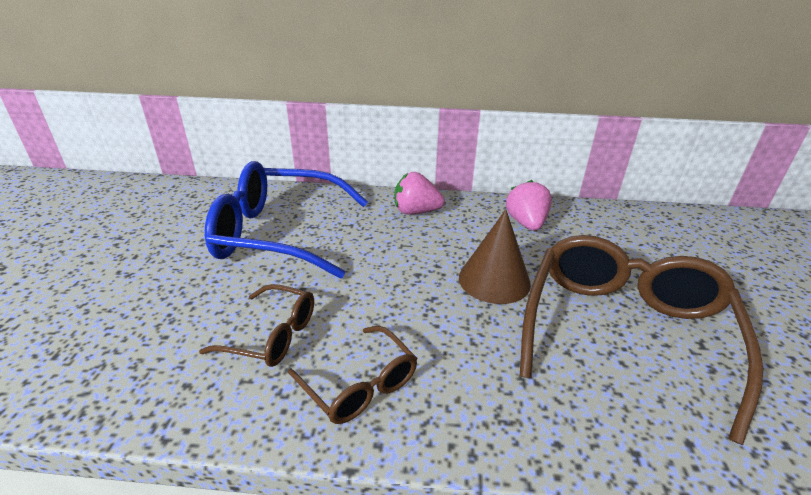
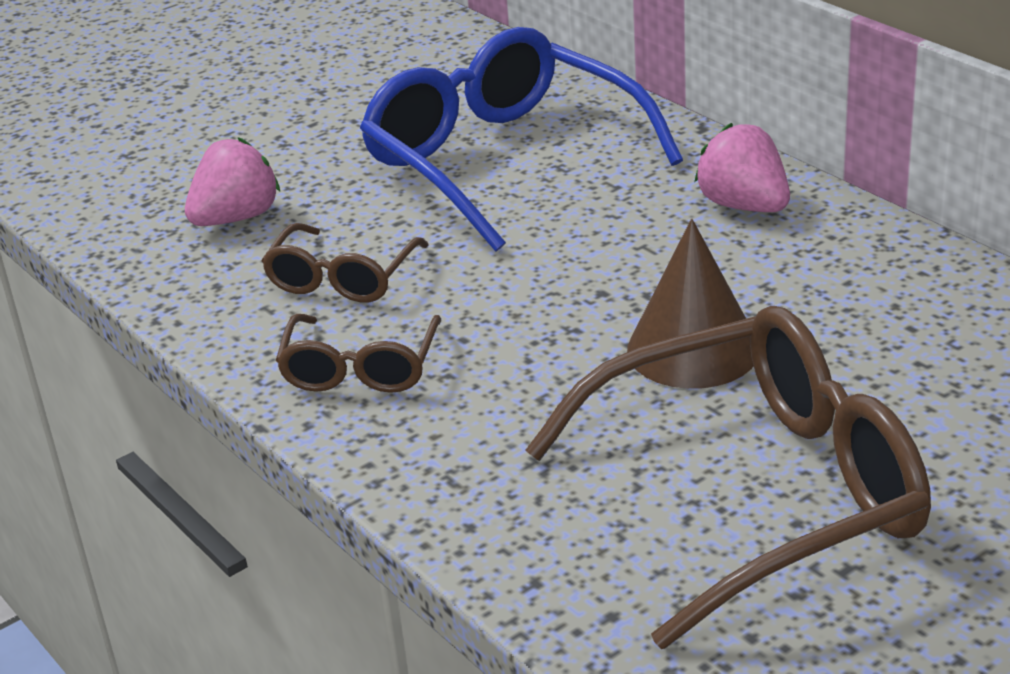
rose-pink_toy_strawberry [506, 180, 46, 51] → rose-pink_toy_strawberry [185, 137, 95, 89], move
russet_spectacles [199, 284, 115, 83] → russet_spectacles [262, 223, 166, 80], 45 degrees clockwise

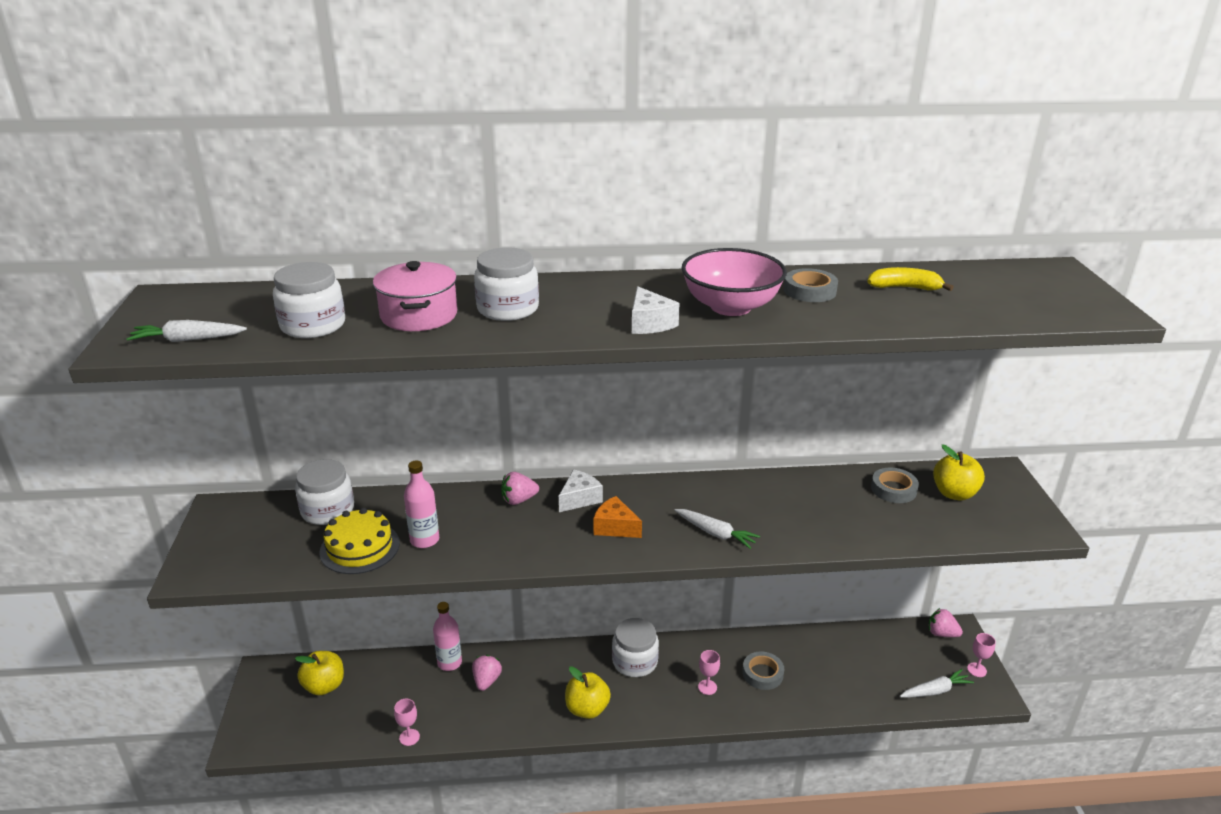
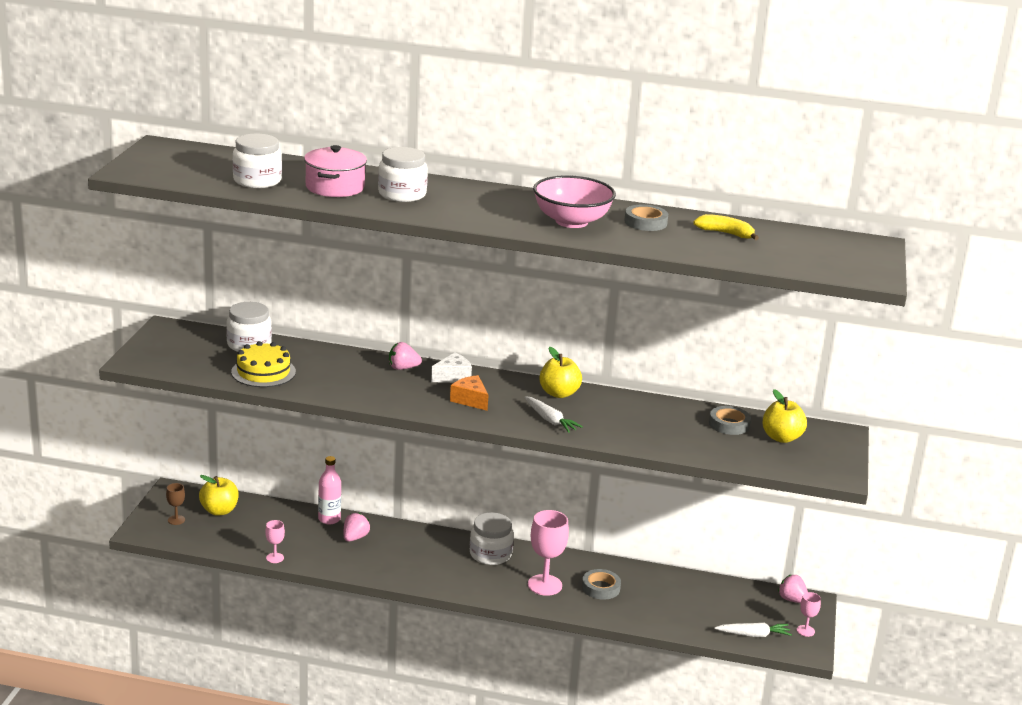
snow-white_root_vegetable [126, 320, 121, 22] → -
rose-pink_flask [404, 461, 35, 87] → -
snow-white_cheese_wedge [632, 286, 48, 48] → -
- → russet_chalice [166, 483, 19, 42]
bright_yellow_apple [565, 666, 46, 53] → bright_yellow_apple [539, 347, 43, 51], move
rose-pink_chalice [698, 650, 22, 45] → rose-pink_chalice [528, 510, 41, 86], x1.96

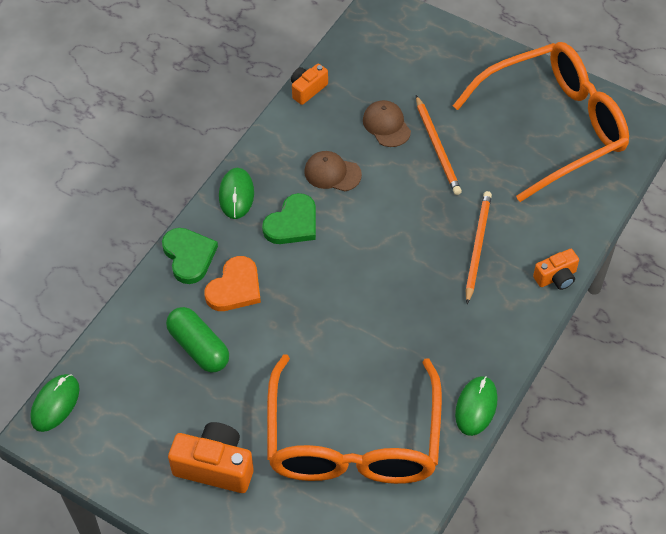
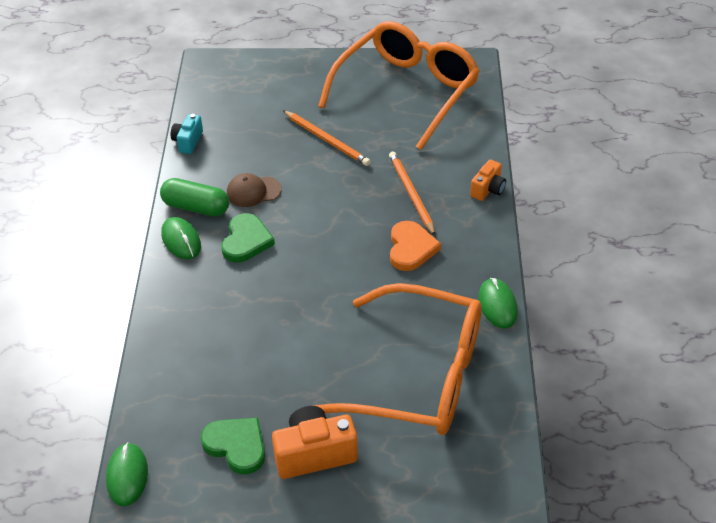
russet_baseball_cap [363, 100, 48, 47] → -
emerald_heart [162, 228, 56, 56] → emerald_heart [201, 418, 64, 56], move
emerald_pill [166, 307, 63, 65] → emerald_pill [160, 178, 69, 39], move
orange-coloured_heart [205, 256, 56, 55] → orange-coloured_heart [390, 221, 51, 50], move
orange-coloured_compact_camera [291, 63, 37, 42] → turquoise_compact_camera [171, 114, 32, 40]
orange-coloured_spectacles [267, 354, 175, 130] → orange-coloured_spectacles [312, 283, 169, 152], 45 degrees counterclockwise

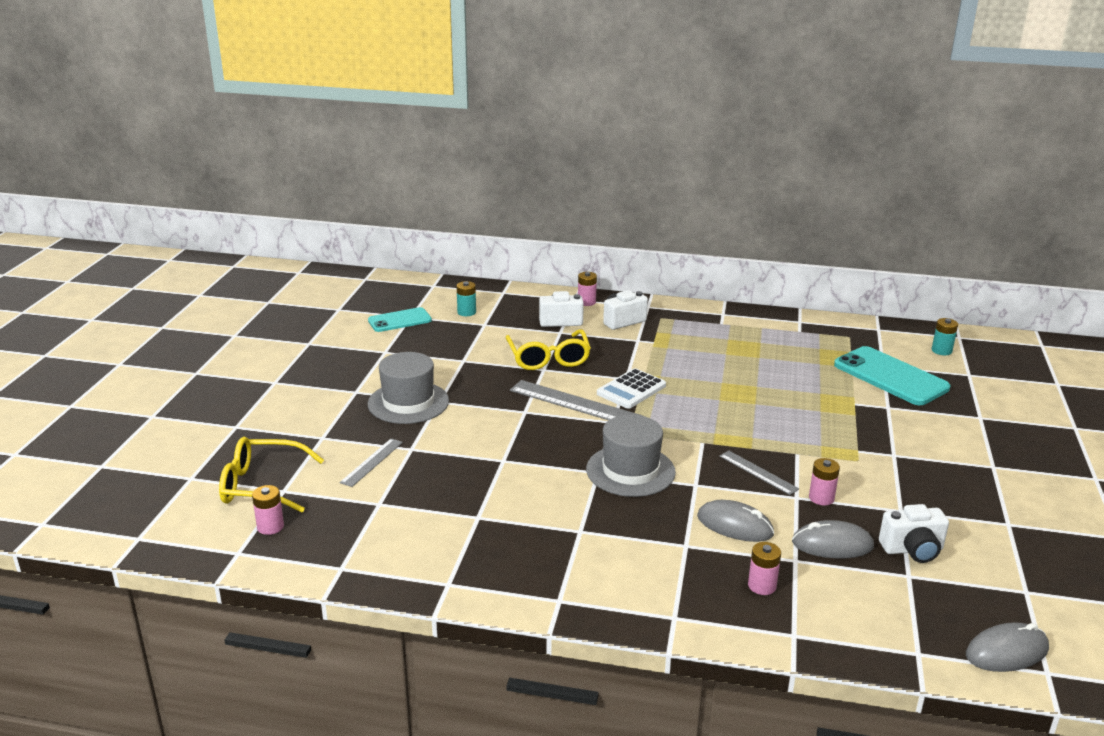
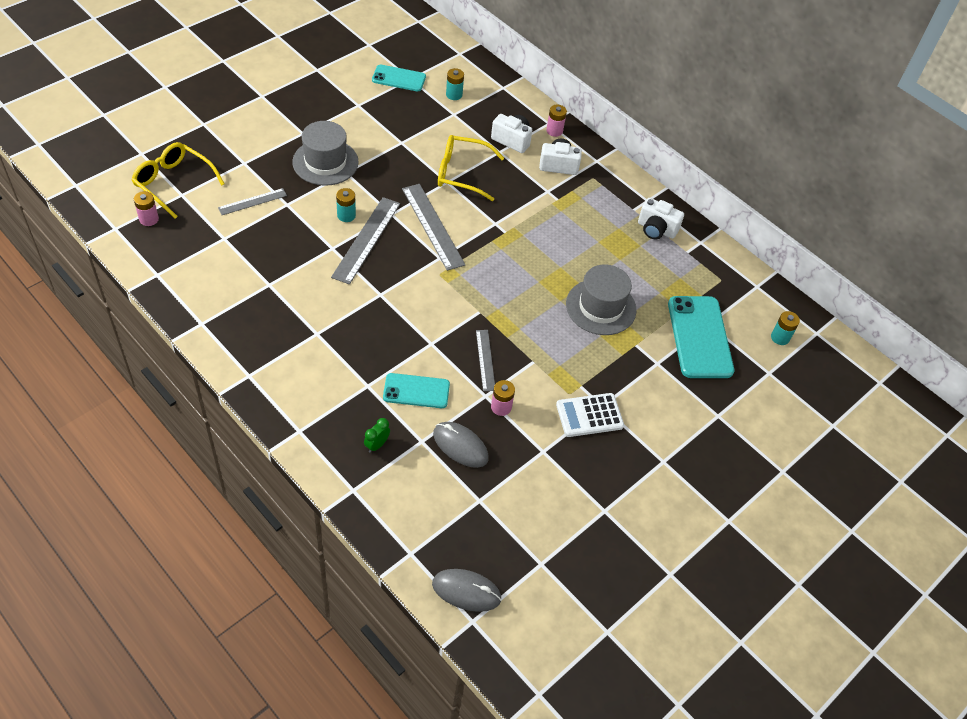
- → gray_straightedge [331, 197, 69, 88]
- → turquoise_AA_battery [336, 188, 20, 34]
gray_tall_hat [586, 415, 90, 82] → gray_tall_hat [566, 264, 70, 71], move
snow-white_calculator [597, 368, 69, 41] → snow-white_calculator [556, 393, 68, 44], move
snow-white_compact_camera [879, 504, 70, 59] → snow-white_compact_camera [638, 198, 46, 42], move
gray_mouse [697, 500, 77, 42] → turquoise_smartphone [383, 373, 67, 35]
rose-pink_AA_battery [748, 542, 33, 53] → emerald_clock [364, 418, 26, 35]
bright_yellow_spectacles [506, 329, 85, 41] → bright_yellow_spectacles [438, 135, 66, 66], 75 degrees clockwise

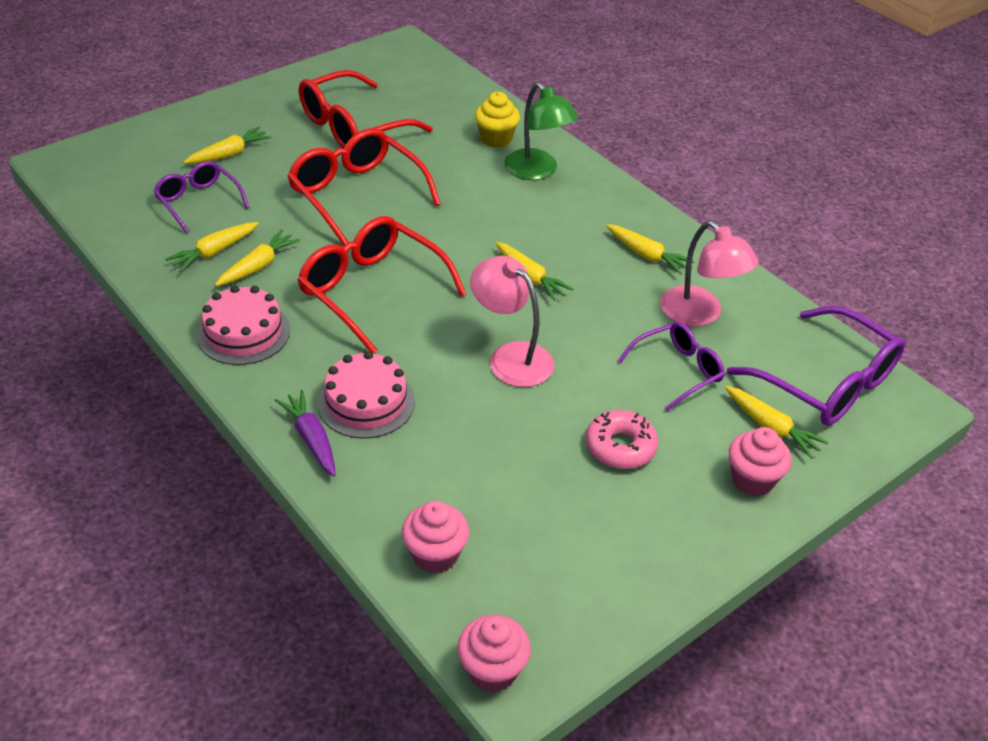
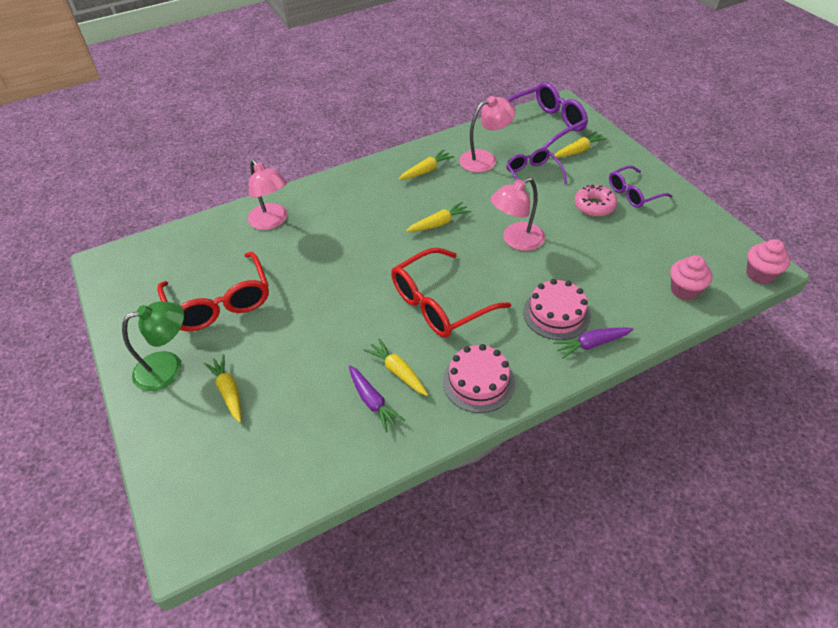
scarlet_spectacles [287, 128, 154, 118] → -
rose-pink_muffin [729, 427, 63, 69] → -
violet_spectacles [153, 161, 96, 72] → violet_spectacles [609, 165, 63, 43], move
emerald_desk_lamp [504, 82, 74, 98] → emerald_desk_lamp [122, 301, 62, 90], move
bright_yellow_muffin [475, 92, 45, 56] → rose-pink_desk_lamp [248, 159, 39, 71]
bright_yellow_root_vegetable [166, 222, 92, 50] → violet_root_vegetable [349, 365, 56, 67]

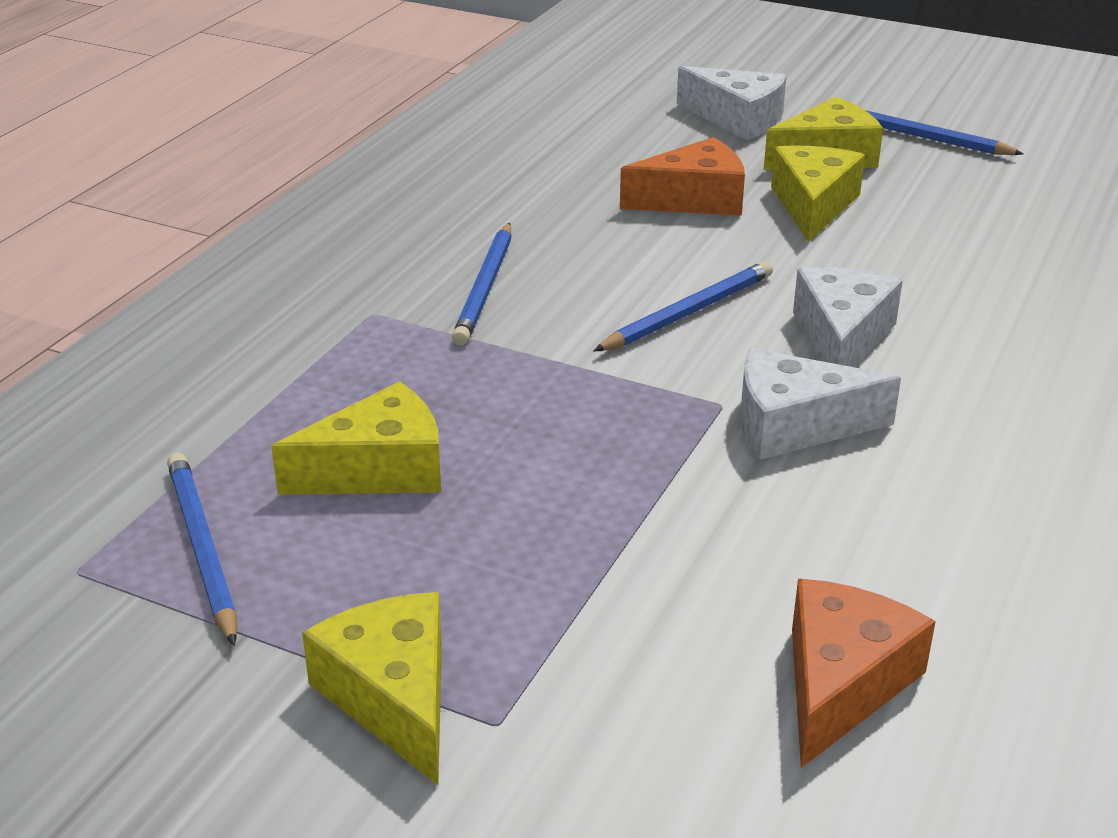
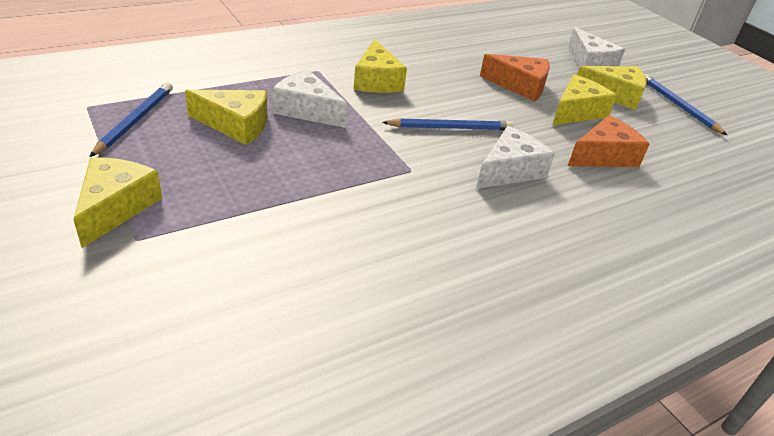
snow-white_cheese_wedge [740, 348, 161, 112] → snow-white_cheese_wedge [272, 70, 75, 58], move
orange-coloured_cheese_wedge [792, 579, 144, 189] → orange-coloured_cheese_wedge [568, 115, 81, 52], move
cobalt_lead_pencil [452, 223, 59, 122] → bright_yellow_cheese_wedge [353, 39, 54, 54]

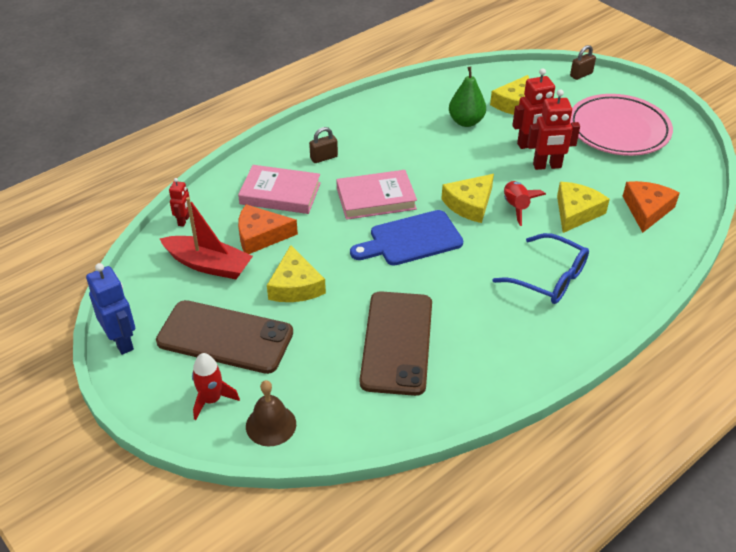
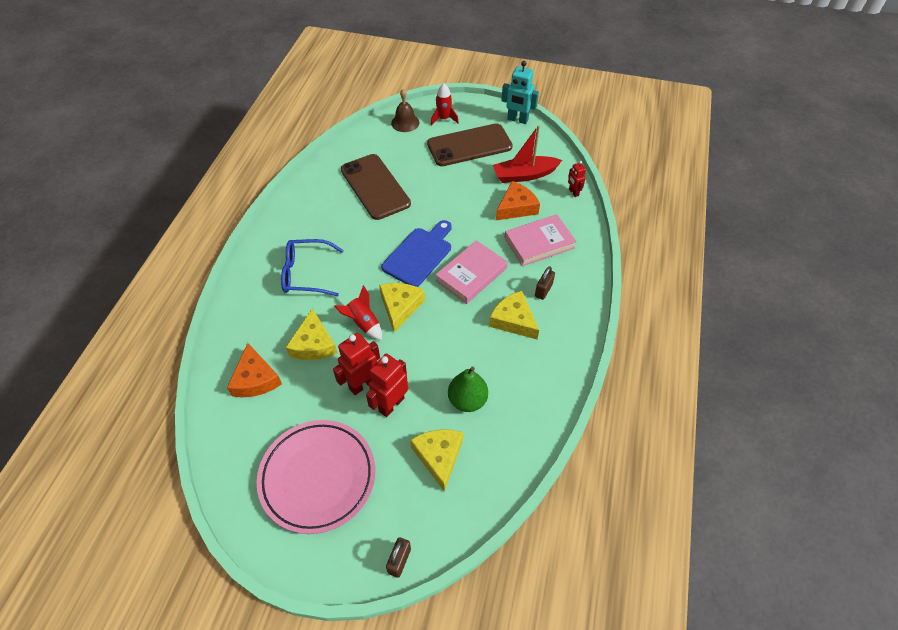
bright_yellow_cheese_wedge [267, 245, 59, 57] → bright_yellow_cheese_wedge [489, 291, 50, 49], move
cobalt_robot_figure [86, 263, 49, 92] → turquoise_robot_figure [501, 61, 38, 63]

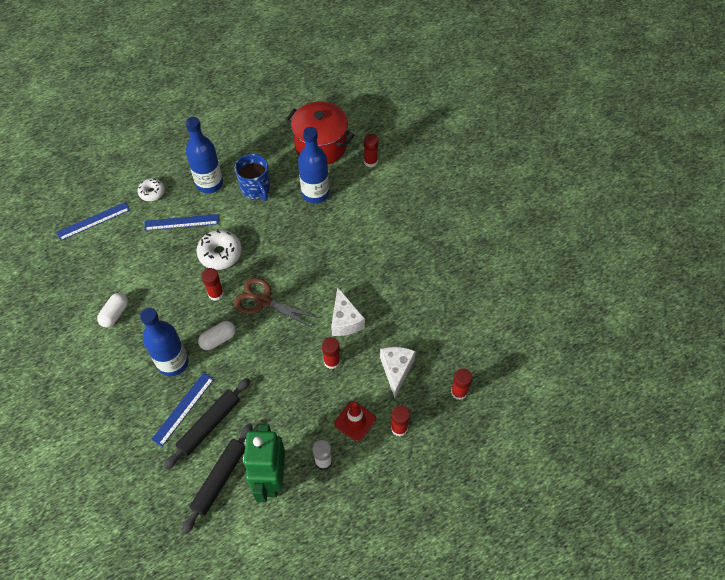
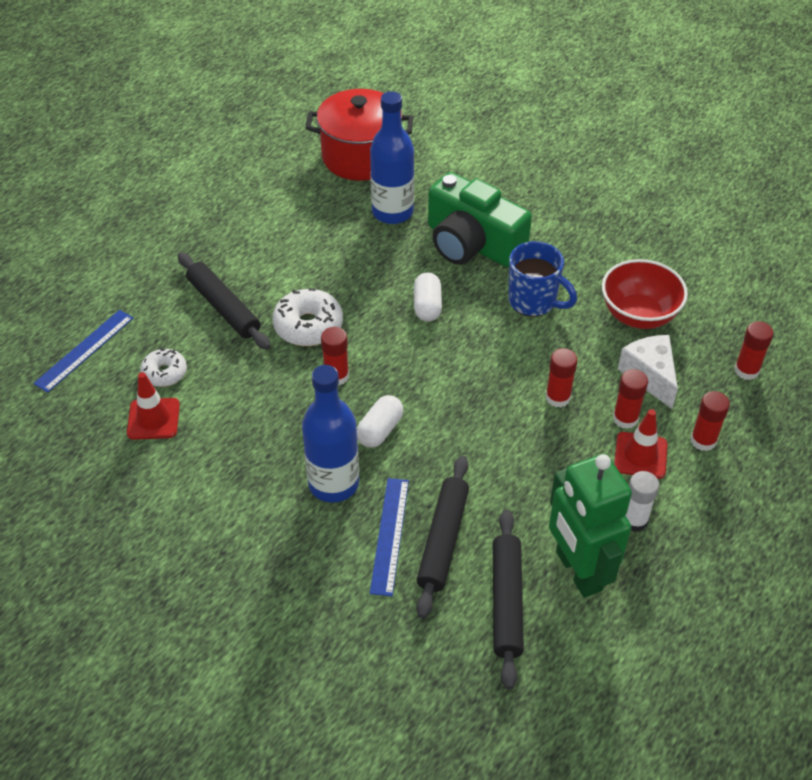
cobalt_flask [185, 117, 38, 77] → -
russet_scissors [234, 278, 85, 50] → -
snow-white_cheese_wedge [331, 287, 34, 49] → -
- → scarlet_safety_cone [127, 372, 53, 68]
- → emerald_compact_camera [428, 172, 104, 95]
- → scarlet_bowl [602, 259, 86, 70]
snow-white_pill [97, 293, 31, 35] → snow-white_pill [414, 272, 28, 50], move
snow-white_glazed_donut [137, 178, 28, 23] → snow-white_glazed_donut [140, 349, 47, 38], move
cobalt_coffee_mug [235, 154, 35, 47] → cobalt_coffee_mug [508, 241, 69, 76], move
scarlet_glue [364, 134, 14, 33] → scarlet_glue [613, 369, 35, 60], move
cobalt_straightedge [145, 214, 74, 17] → black_pastry_roller [178, 253, 93, 97]

